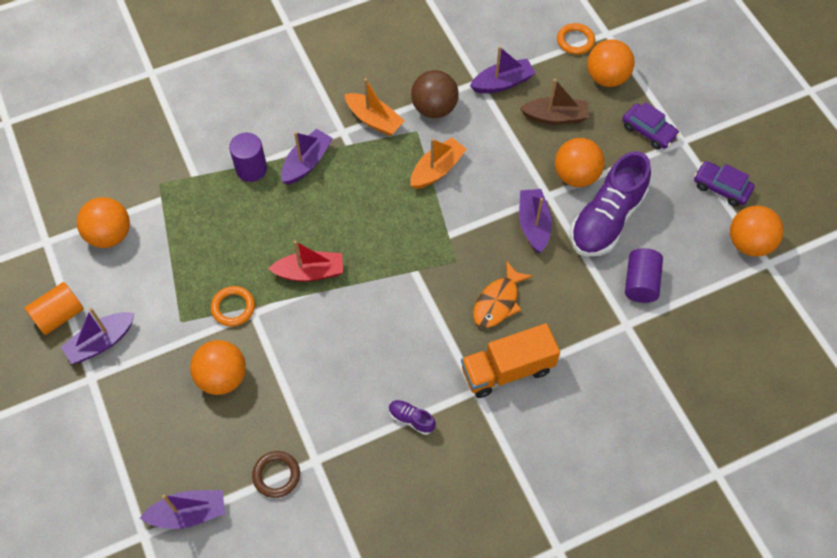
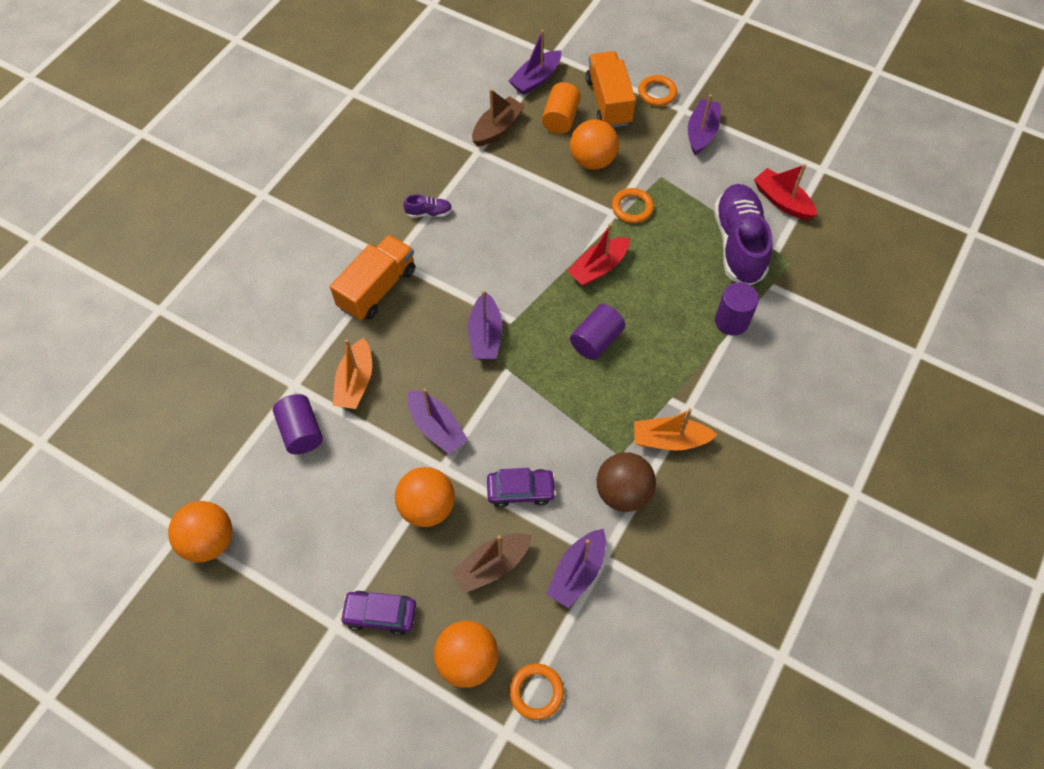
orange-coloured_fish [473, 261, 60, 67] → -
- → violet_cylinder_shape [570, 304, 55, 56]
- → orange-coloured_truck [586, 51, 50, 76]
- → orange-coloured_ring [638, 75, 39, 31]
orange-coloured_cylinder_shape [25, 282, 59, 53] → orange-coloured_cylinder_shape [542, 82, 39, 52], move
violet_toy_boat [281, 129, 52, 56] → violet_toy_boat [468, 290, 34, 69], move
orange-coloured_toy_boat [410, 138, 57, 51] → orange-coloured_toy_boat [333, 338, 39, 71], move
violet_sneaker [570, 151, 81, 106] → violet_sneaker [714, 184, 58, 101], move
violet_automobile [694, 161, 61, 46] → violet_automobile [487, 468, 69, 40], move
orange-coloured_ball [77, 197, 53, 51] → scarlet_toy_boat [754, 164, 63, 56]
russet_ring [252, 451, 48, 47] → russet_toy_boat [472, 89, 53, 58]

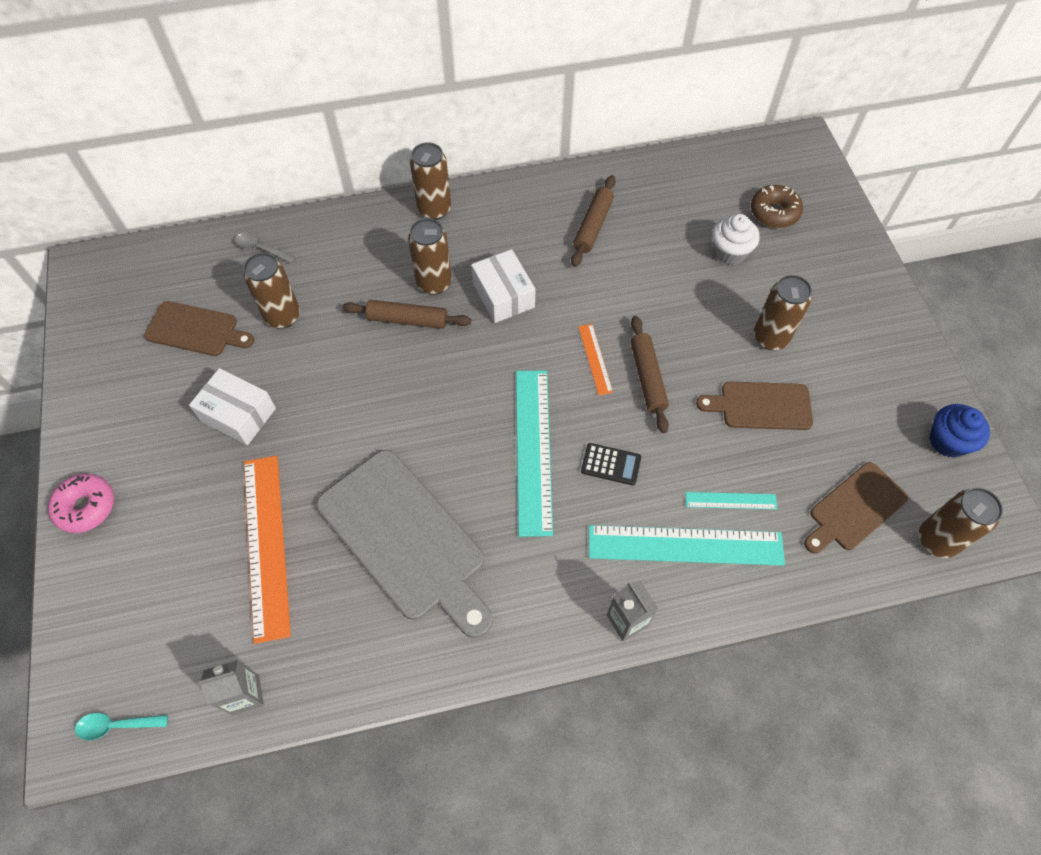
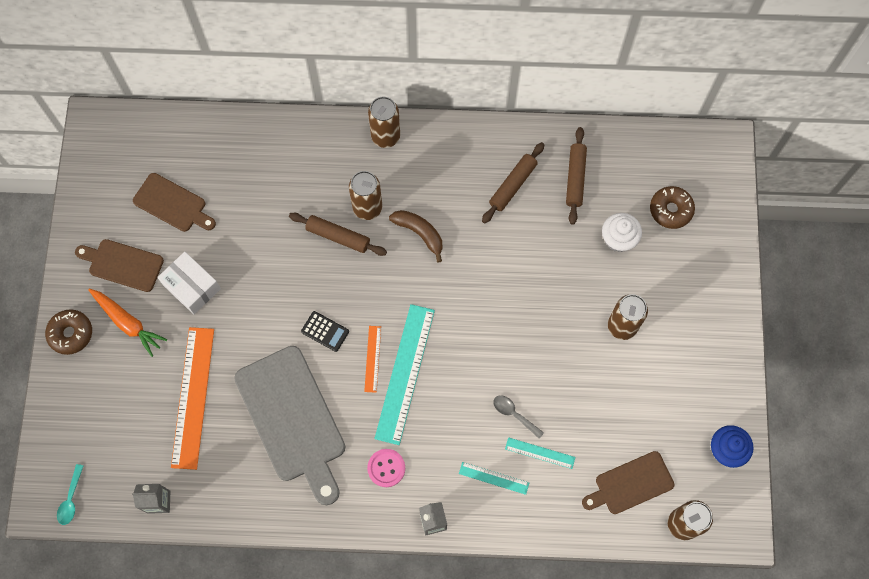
russet_can [244, 253, 56, 76] → -
- → orange-coloured_root_vegetable [88, 289, 79, 68]
- → rose-pink_button [367, 449, 38, 38]
gray_teaspoon [235, 233, 61, 31] → gray_teaspoon [493, 395, 51, 44], move
orange-coloured_straightedge [578, 324, 35, 71] → orange-coloured_straightedge [364, 326, 17, 67], move
black_calculator [581, 443, 60, 42] → black_calculator [301, 311, 48, 41], move
russet_pastry_roller [630, 316, 39, 117] → russet_pastry_roller [566, 127, 21, 98], move
russet_bread_board [696, 381, 117, 49] → russet_bread_board [75, 239, 89, 53], move
snow-white_box [471, 249, 64, 74] → russet_banana_fruit [389, 210, 54, 53]
rose-pink_glazed_donut [48, 474, 66, 59] → russet_glazed_donut [45, 309, 47, 46]
turquoise_teaspoon [75, 713, 93, 27] → turquoise_teaspoon [57, 464, 26, 61], 90 degrees counterclockwise
turquoise_straightedge [589, 525, 196, 41] → turquoise_straightedge [459, 462, 70, 33], x0.48

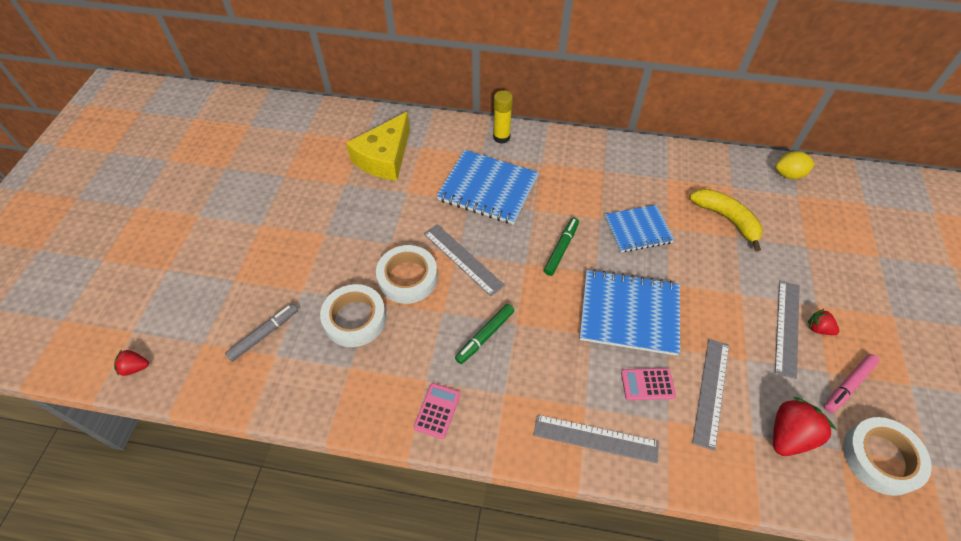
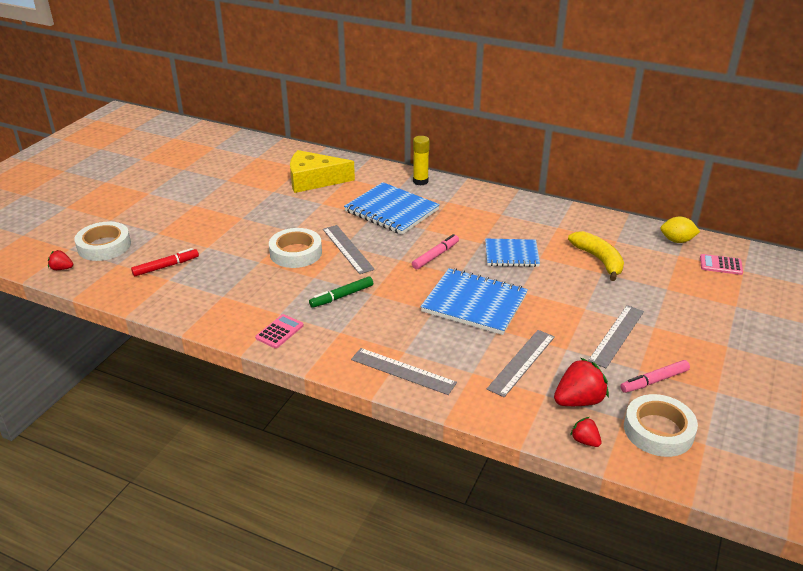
snow-white_sticky_tape [320, 284, 66, 63] → snow-white_sticky_tape [74, 221, 57, 40], move
rose-pink_calculator [621, 368, 55, 32] → rose-pink_calculator [700, 254, 43, 21], move
scarlet_toy_strawberry [808, 309, 31, 26] → scarlet_toy_strawberry [570, 417, 31, 30], move
gray_felt_pen [225, 304, 73, 58] → scarlet_felt_pen [131, 248, 68, 28]
emerald_felt_pen [544, 218, 35, 58] → rose-pink_felt_pen [412, 234, 47, 35]
bright_yellow_cheese_wedge [346, 112, 64, 69] → bright_yellow_cheese_wedge [290, 150, 65, 43], 45 degrees clockwise

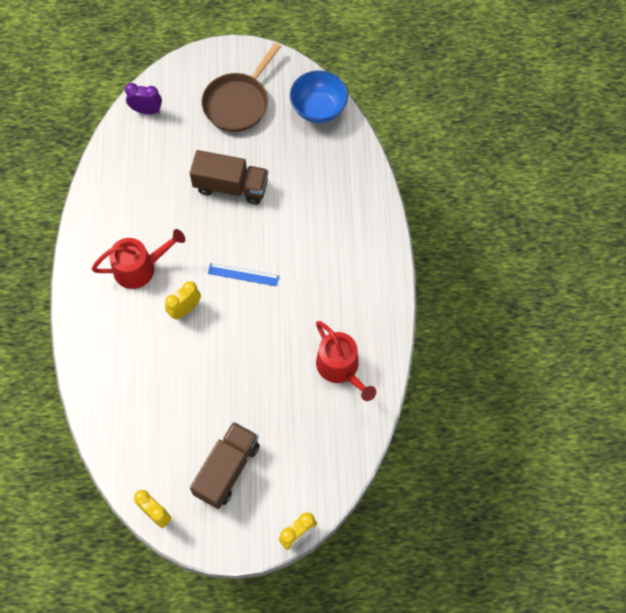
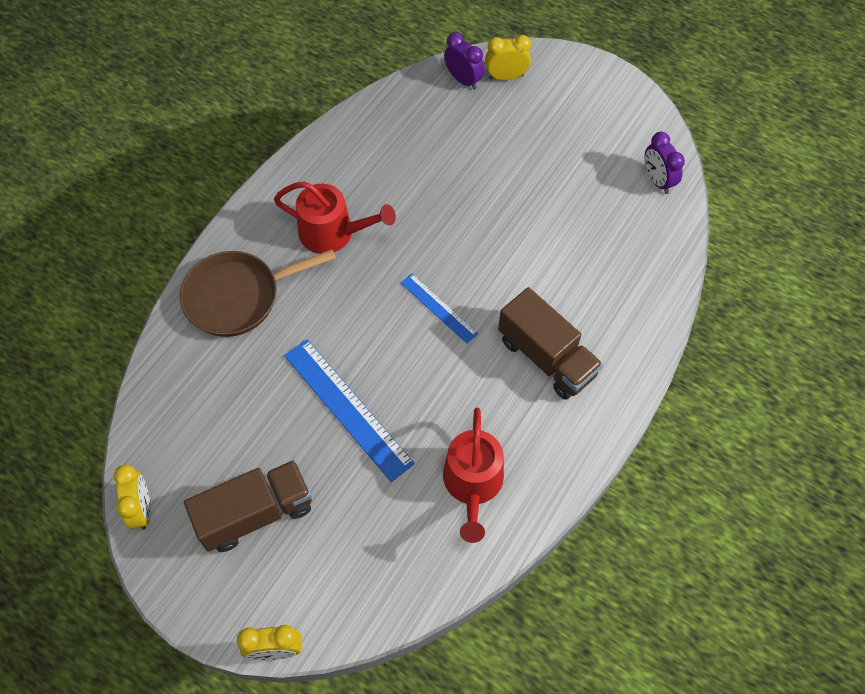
- → cobalt_straightedge [284, 339, 131, 143]
bright_yellow_clock [165, 281, 36, 38] → bright_yellow_clock [485, 35, 46, 45], move
russet_truck [190, 150, 78, 55] → russet_truck [498, 287, 105, 113], move
russet_skillet [202, 43, 79, 89] → russet_skillet [180, 249, 156, 88], move
cobalt_bowl [290, 70, 58, 53] → violet_clock [645, 132, 40, 62]

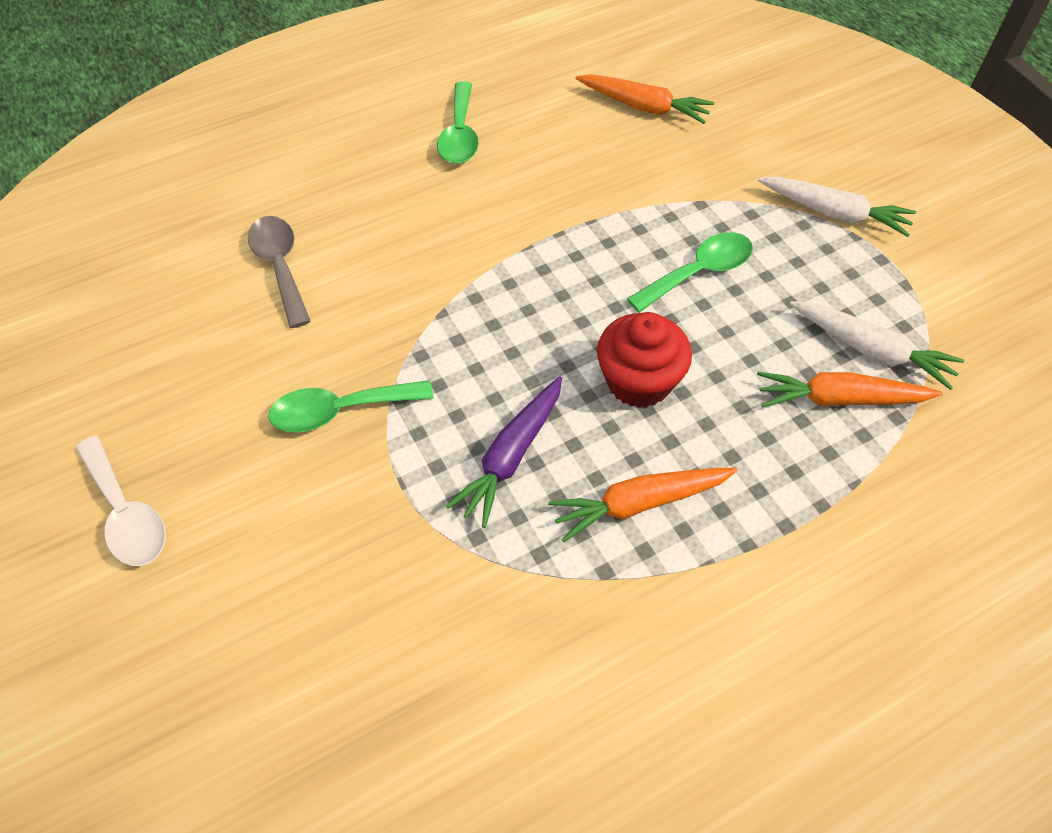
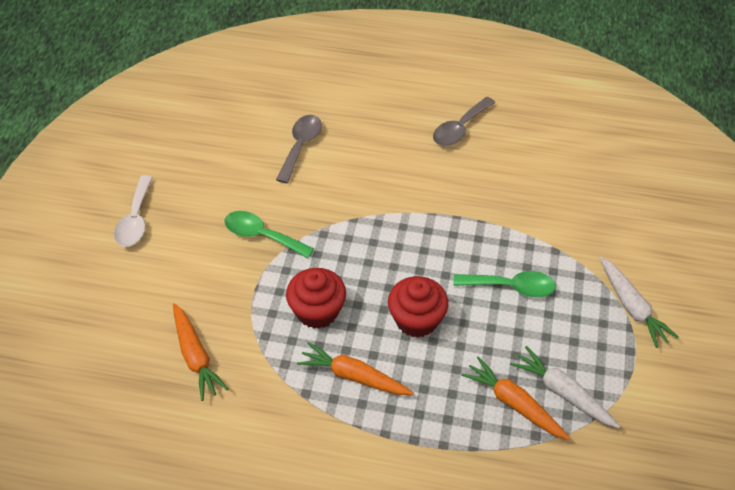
orange-coloured_root_vegetable [575, 74, 139, 50] → orange-coloured_root_vegetable [173, 303, 55, 98], move
violet_root_vegetable [446, 376, 116, 152] → scarlet_muffin [286, 268, 60, 61]
emerald_teaspoon [437, 81, 42, 83] → gray_teaspoon [433, 97, 62, 49]
snow-white_root_vegetable [790, 301, 174, 89] → snow-white_root_vegetable [510, 346, 110, 82], 150 degrees clockwise

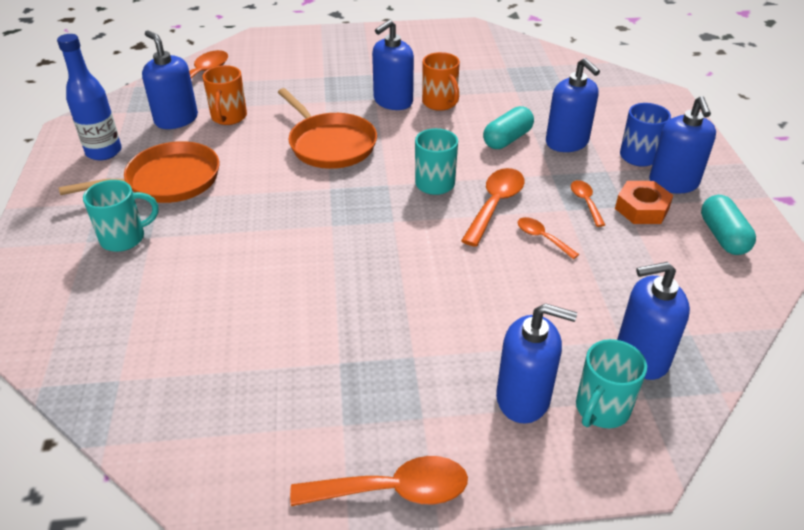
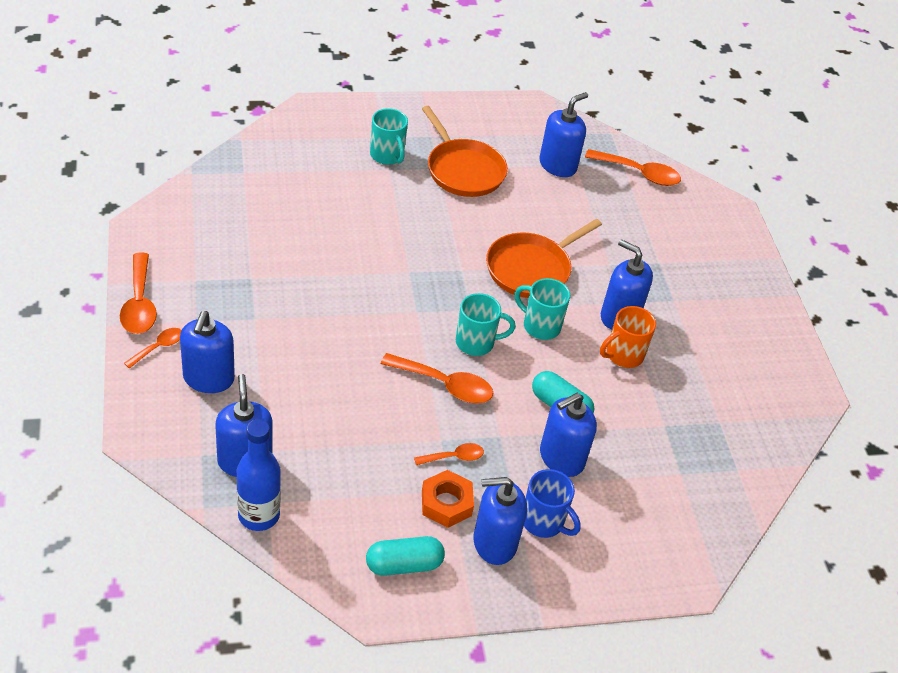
orange-coloured_coffee_mug [202, 65, 45, 60] → -
cobalt_flask [57, 34, 65, 127] → cobalt_flask [237, 419, 44, 112], move
orange-coloured_teaspoon [518, 217, 61, 42] → orange-coloured_teaspoon [124, 328, 57, 41], move
turquoise_coffee_mug [576, 339, 71, 89] → turquoise_coffee_mug [515, 278, 55, 62], move

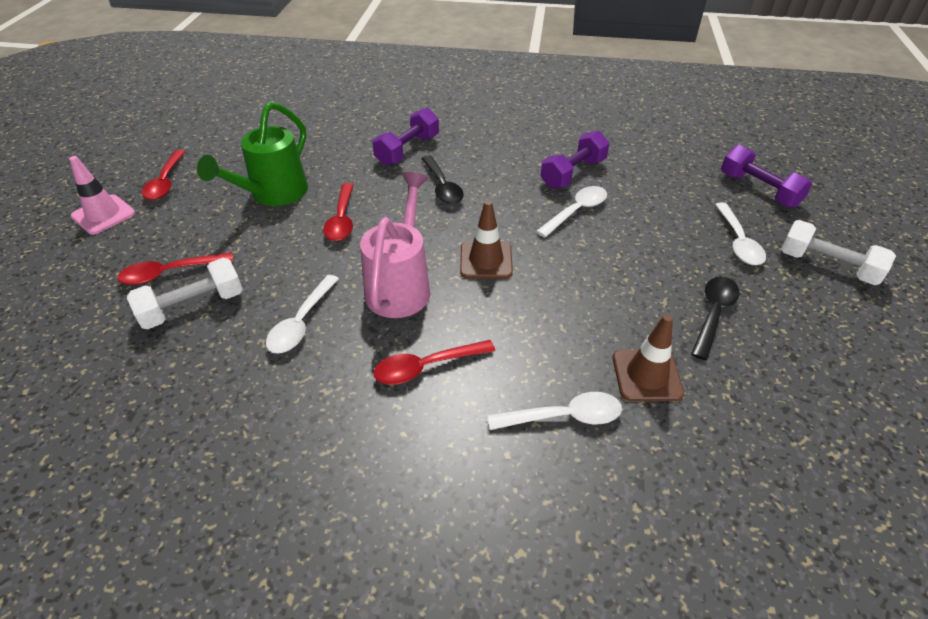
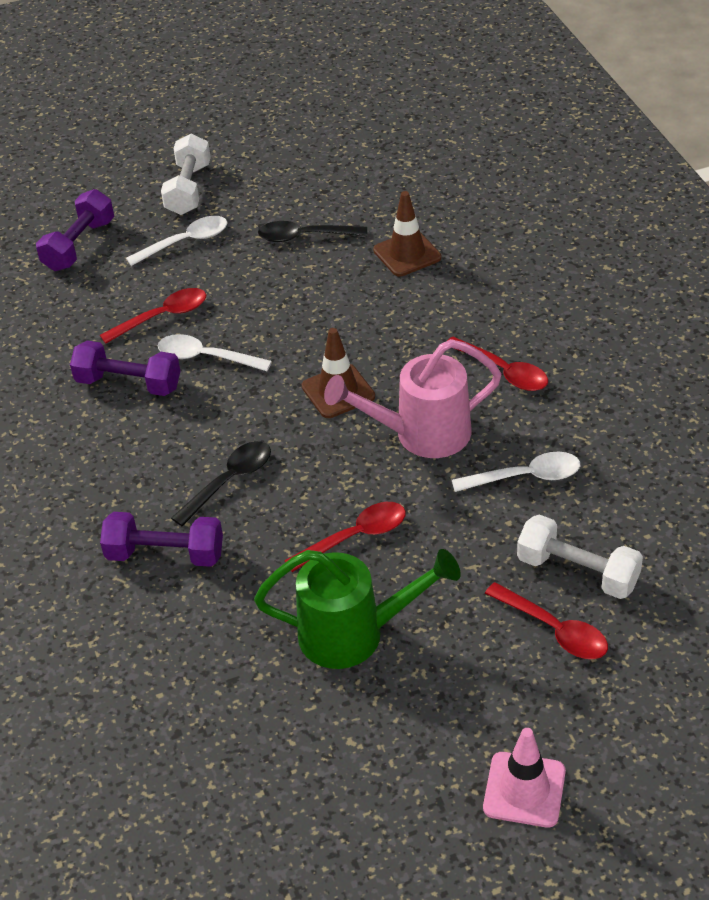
snow-white_teaspoon [487, 392, 135, 38] → -
scarlet_teaspoon [142, 150, 43, 50] → scarlet_teaspoon [100, 288, 106, 56], move

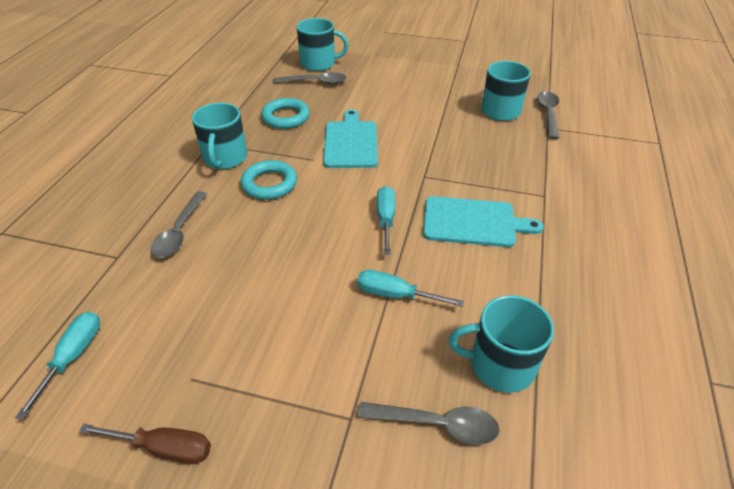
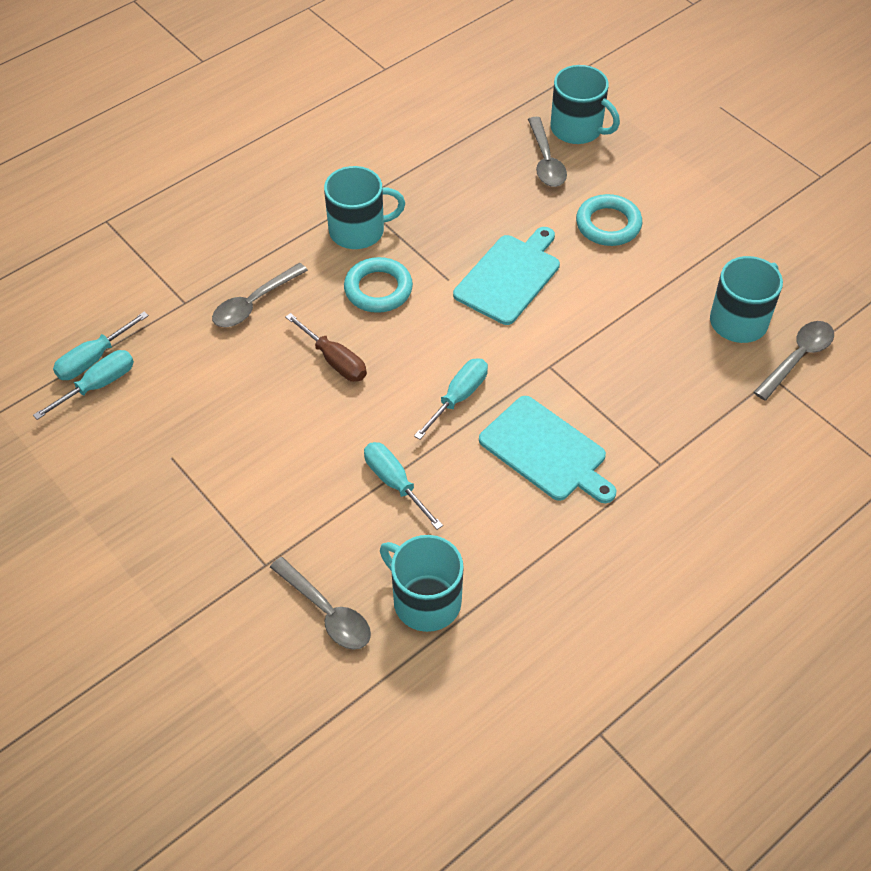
- → turquoise_screwdriver [53, 312, 96, 68]
russet_screwdriver [79, 424, 132, 40] → russet_screwdriver [285, 313, 82, 69], move
turquoise_ring [261, 98, 49, 31] → turquoise_ring [576, 194, 66, 52], move
turquoise_coffee_mug [192, 103, 55, 66] → turquoise_coffee_mug [324, 166, 81, 83], 135 degrees counterclockwise
gray_teaspoon [273, 72, 73, 13] → gray_teaspoon [528, 117, 39, 70], 45 degrees clockwise

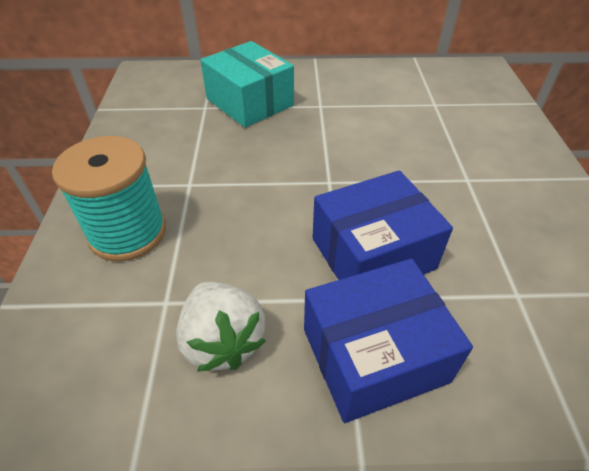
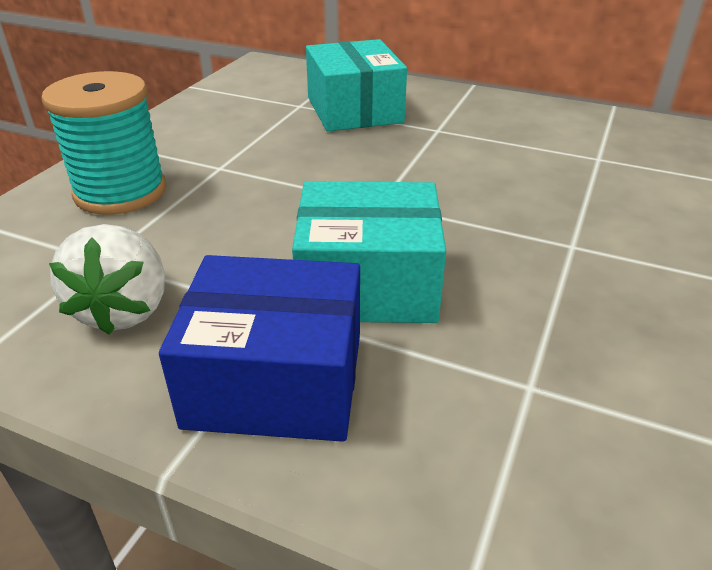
cobalt_box [312, 170, 141, 110] → turquoise_box [292, 181, 154, 142]

